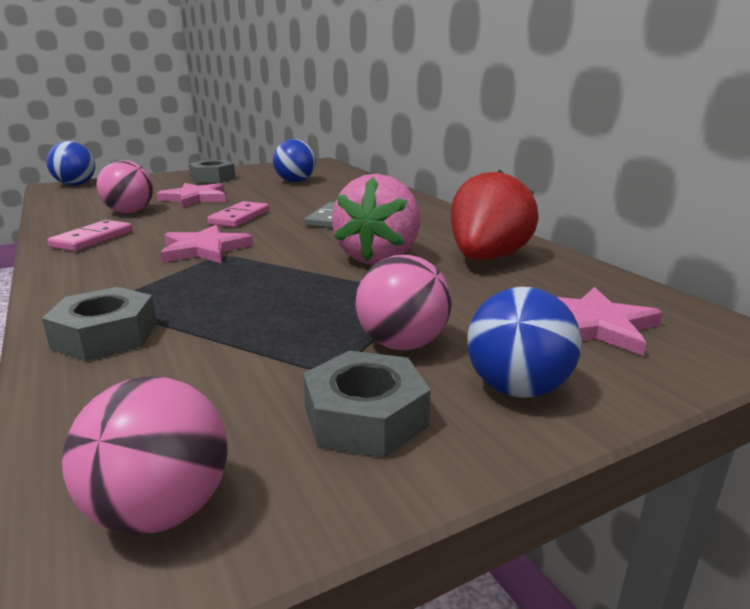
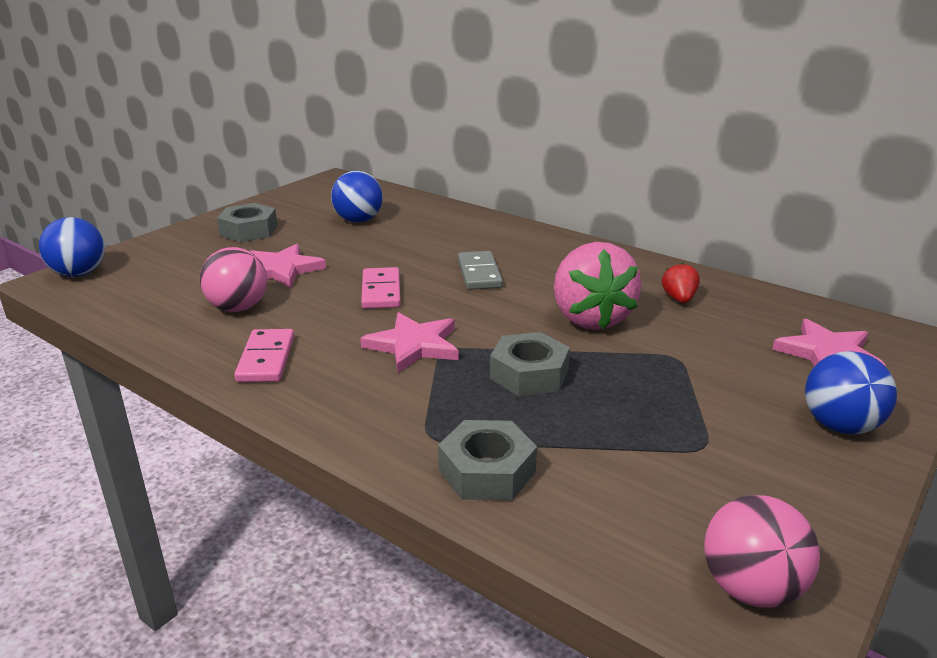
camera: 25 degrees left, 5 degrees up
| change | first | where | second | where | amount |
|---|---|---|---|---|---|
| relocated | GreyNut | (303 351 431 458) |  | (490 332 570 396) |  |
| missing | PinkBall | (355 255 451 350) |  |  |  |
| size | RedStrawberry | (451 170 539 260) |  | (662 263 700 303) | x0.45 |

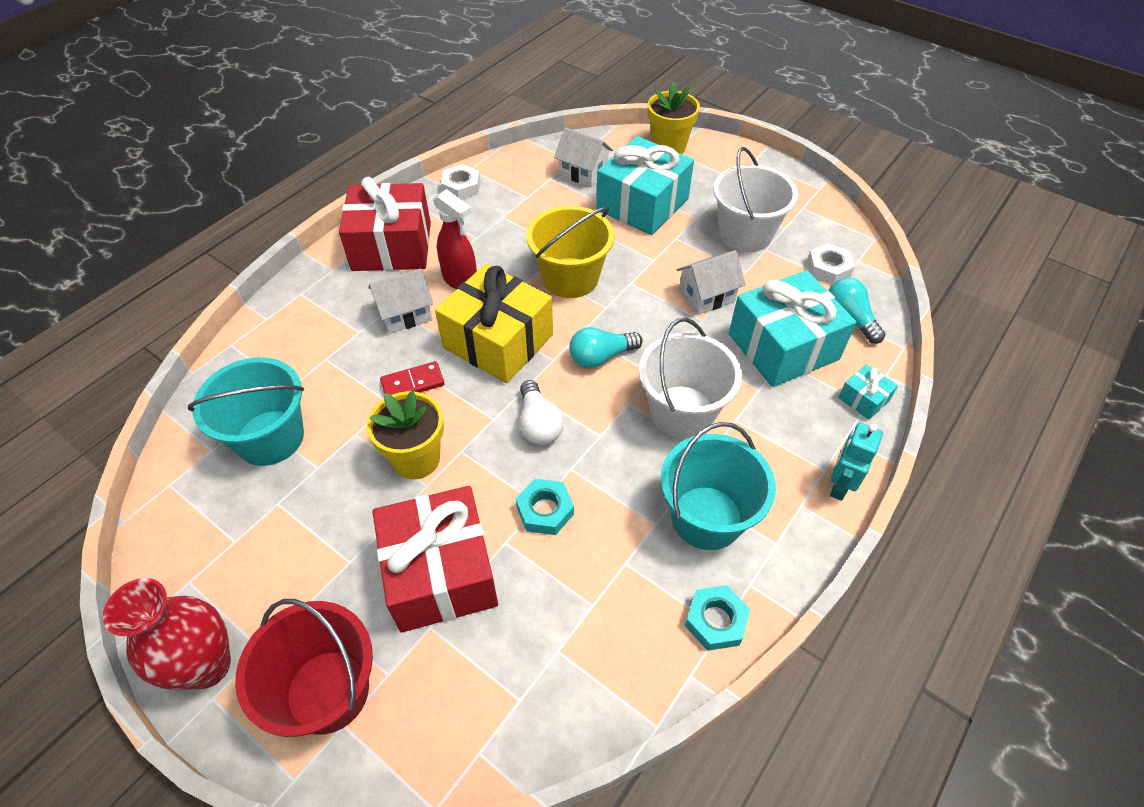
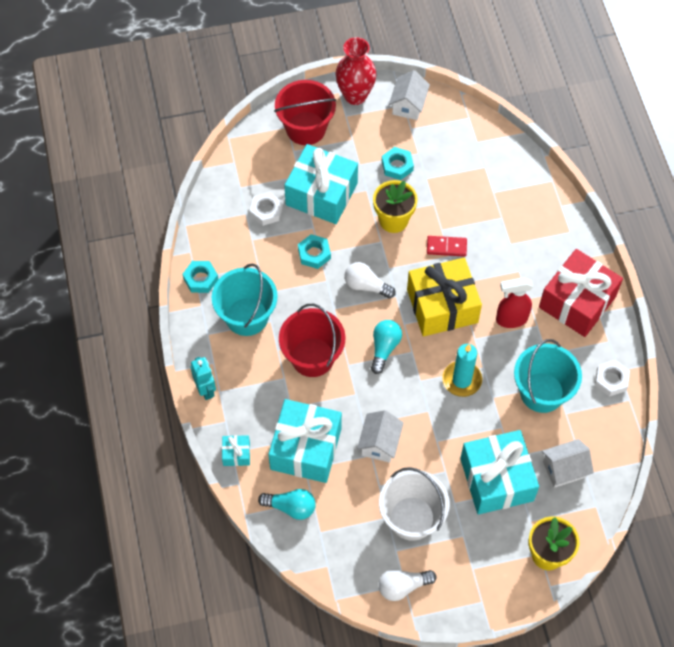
camera: 130 degrees right, 10 degrees up
| change | first | where | second | where | amount |
|---|---|---|---|---|---|
| relocated | TurquoiseBucket | (188 357 304 466) |  | (514 339 582 413) |  |
| relocated | WhiteHouse | (368 269 433 334) |  | (389 70 430 120) |  |
| colour | RedGift | (372 486 498 633) | TurquoiseGift | (284 144 358 224) |  |
| spun | RedDomino | (380 361 445 395) |  | (427 236 467 257) | 75 degrees clockwise |
| exchanged | YellowBucket | (526 206 615 298) | TurquoiseCandle | (442 344 482 397) |  |
| colour | WhiteBucket | (639 318 742 439) | RedBucket | (279 304 345 377) |  |
| relocated | WhiteNut | (807 243 855 284) |  | (250 192 283 226) |  |
| appeared |  |  | WhiteLightBulb | (378 569 436 601) |  |
| appeared |  |  | TurquoiseNut | (382 147 414 180) |  |

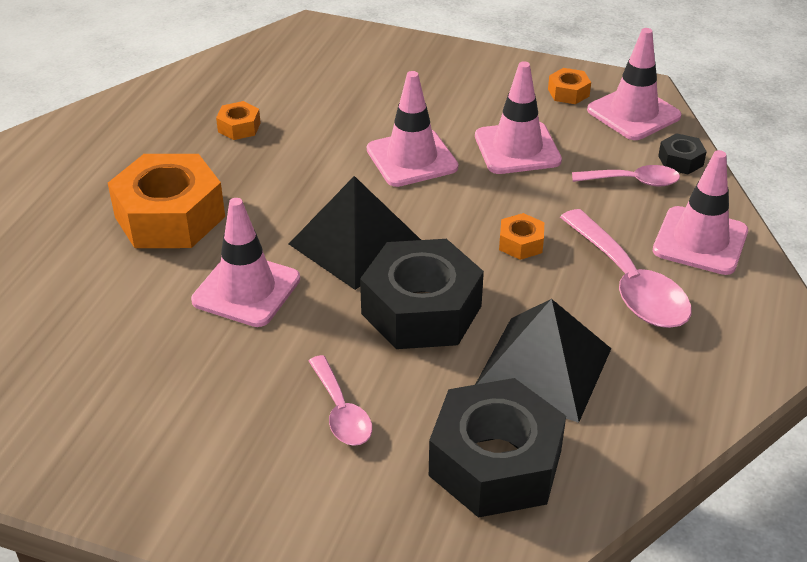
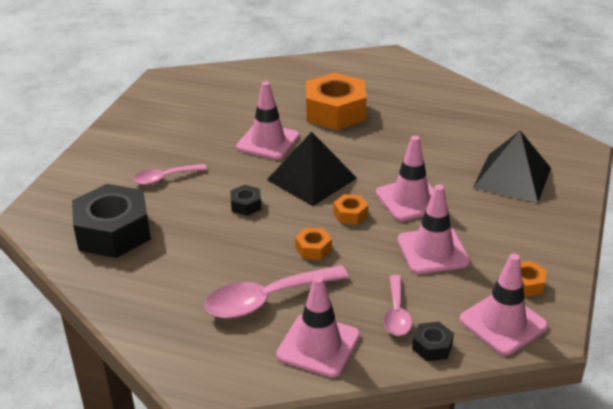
camera: 90 degrees right, 5 degrees down
| change | first | where | second | where | amount |
|---|---|---|---|---|---|
| relocated | OrangeNut | (216 101 261 140) |  | (333 194 368 225) |  |
| size | BlackNut | (360 239 484 349) |  | (230 185 261 216) | x0.44 |
| relocated | BlackPyramid | (475 299 611 423) |  | (473 131 551 203) |  |

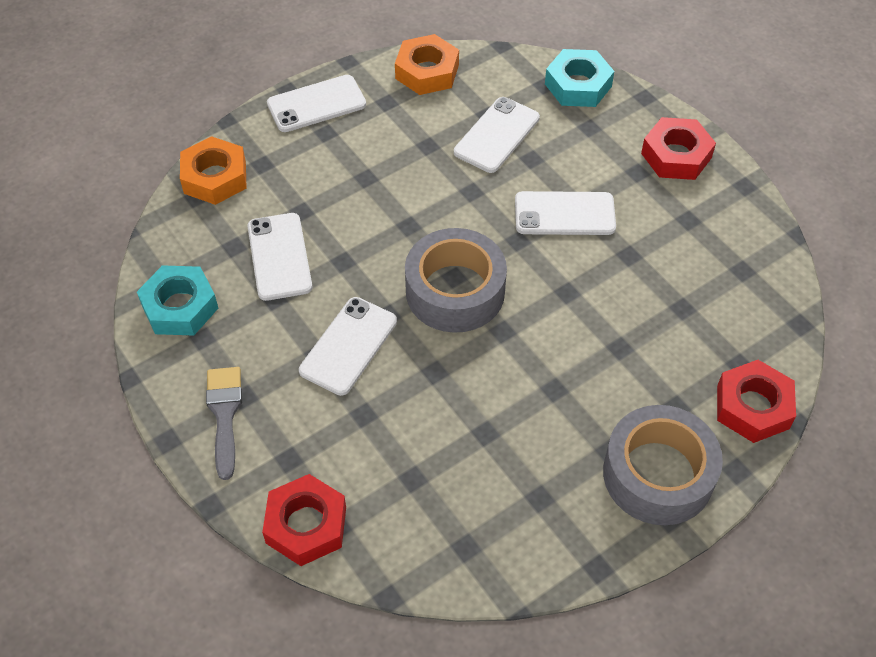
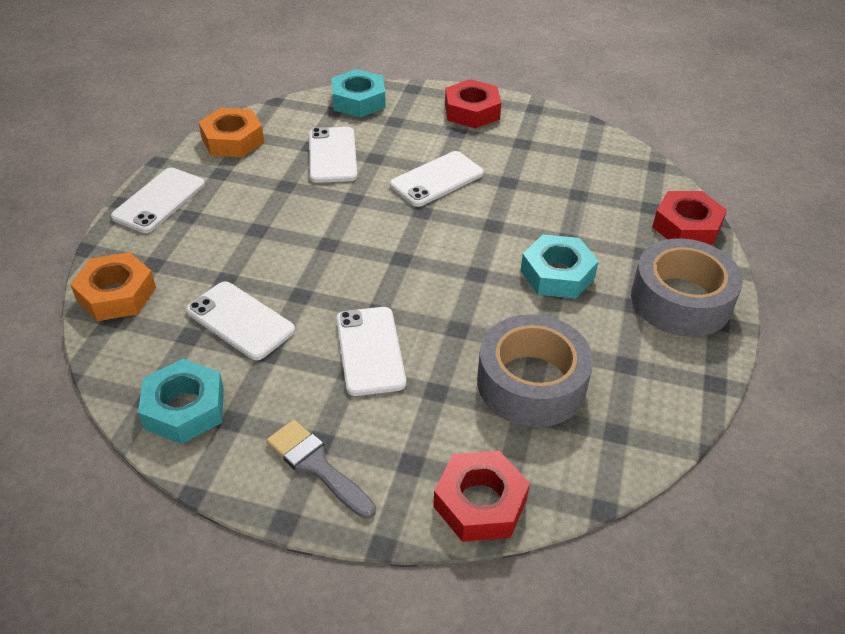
camera: 40 degrees left, 10 degrees down
| change | first | where | second | where | amount |
|---|---|---|---|---|---|
| relocated | GreyTape | (405 228 507 333) |  | (477 314 593 427) |  |
| appeared |  |  | TurquoiseNut | (521 234 599 299) |  |

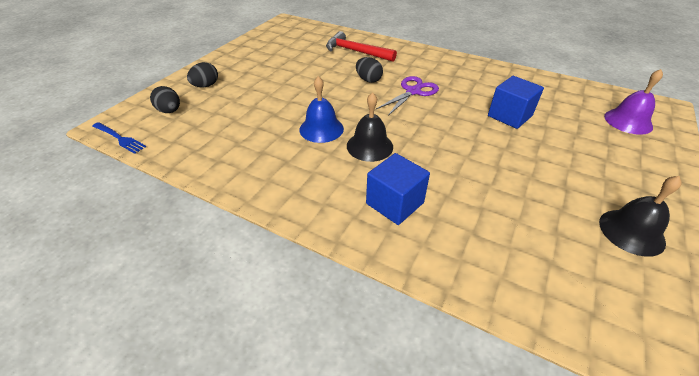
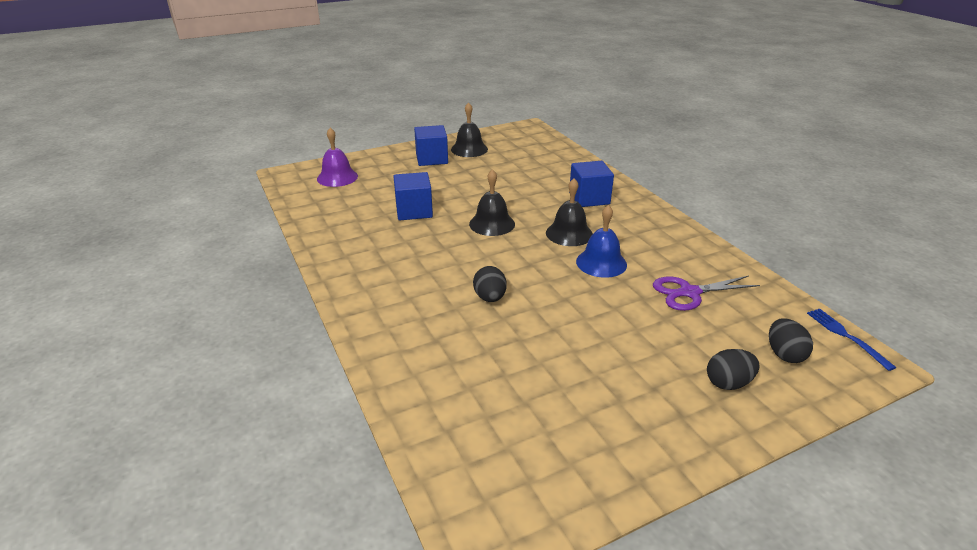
camera: 145 degrees left, 10 degrees down
| change | first | where | second | where | amount |
|---|---|---|---|---|---|
| missing | RedHammer | (326 31 397 62) |  |  |  |
| relocated | PurpleScissors | (376 76 439 116) |  | (653 276 760 311) |  |
| appeared |  |  | BlueCube | (414 125 448 166) |  |
| appeared |  |  | BlackBell | (469 169 515 236) |  |

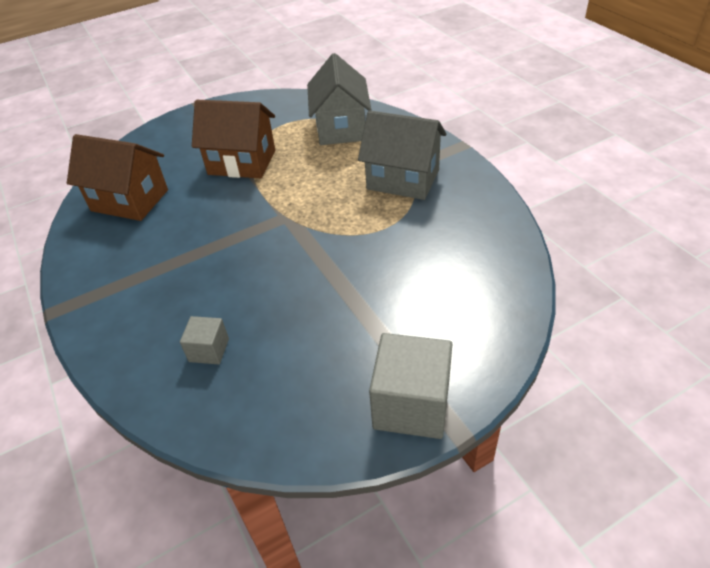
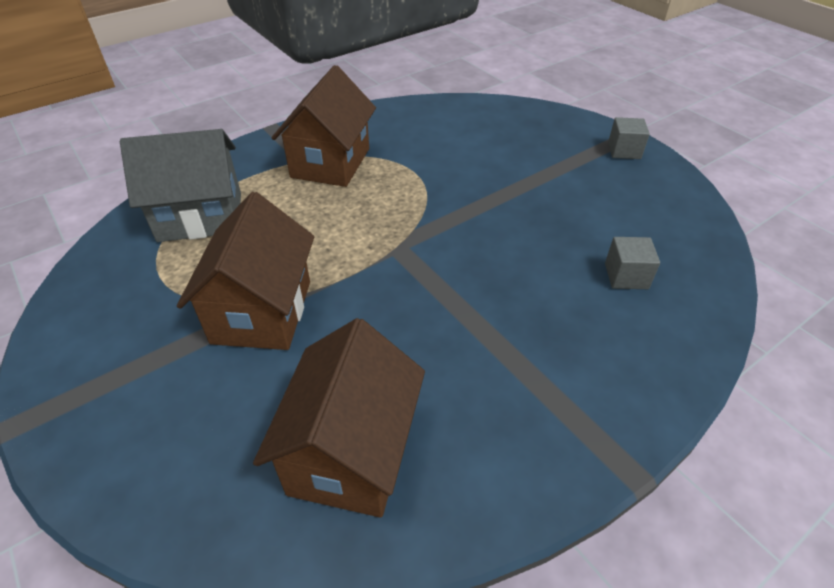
camera: 100 degrees left, 0 degrees up
| change | first | where | second | where | amount |
|---|---|---|---|---|---|
| colour | GreyHouse | (358 110 447 200) | BrownHouse | (272 65 376 187) |  |
| size | GreyCube | (369 333 452 439) |  | (608 117 650 159) | x0.53 |

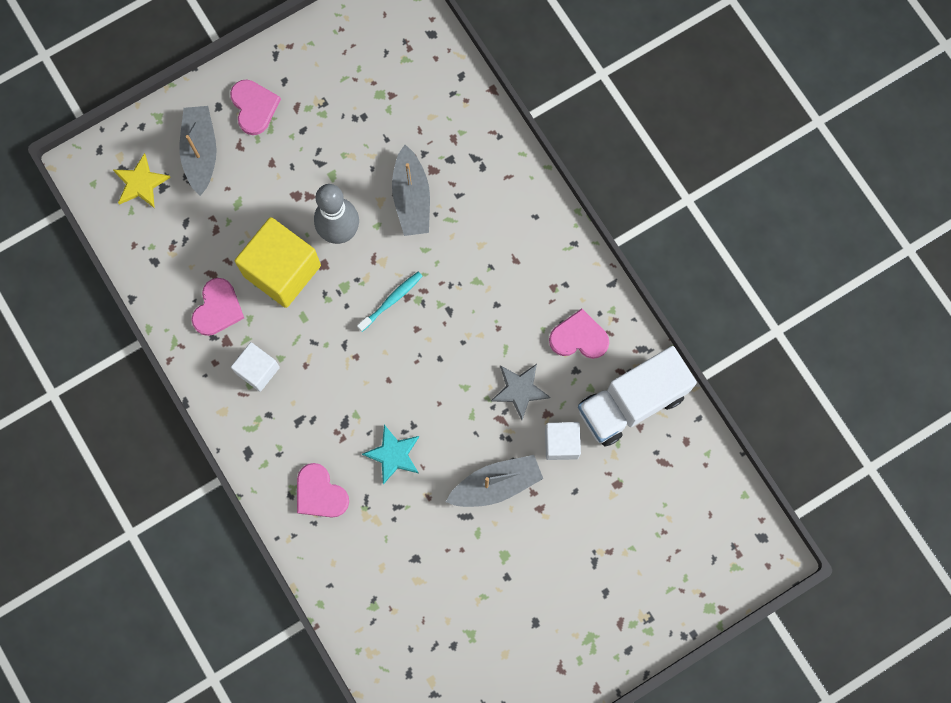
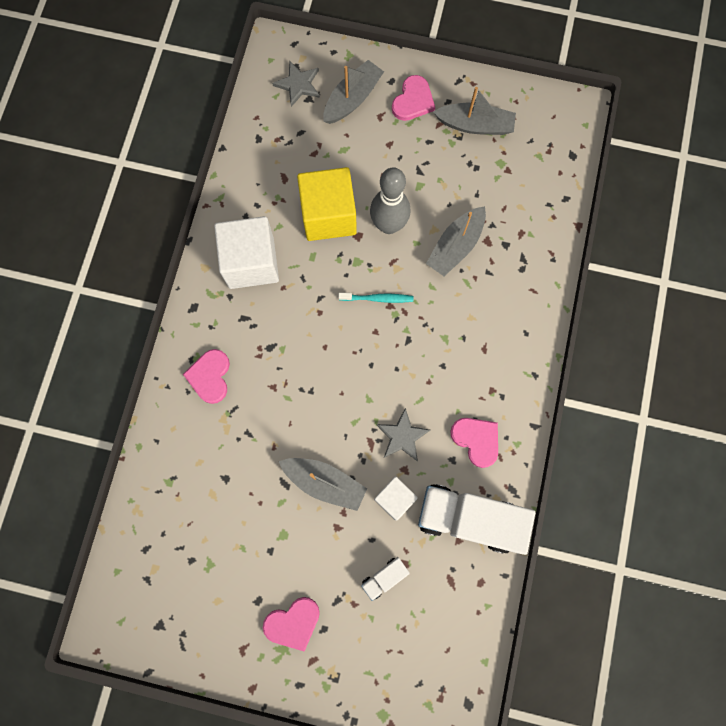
camera: 45 degrees right, 0 degrees up
| change | first | where | second | where | amount |
|---|---|---|---|---|---|
| colour | YellowStar | (113 153 171 208) | GreyStar | (272 61 320 107) |  |
| relocated | PinkHeart | (191 278 244 336) |  | (263 597 320 652) |  |
| size | WhiteCube | (231 342 280 392) |  | (214 216 279 289) | x1.79 |
| missing | TurquoiseStar | (362 425 419 485) |  |  |  |
| appeared |  |  | WhiteTruck | (361 557 410 601) |  |
| appeared |  |  | GreyBoat | (433 87 516 135) |  |

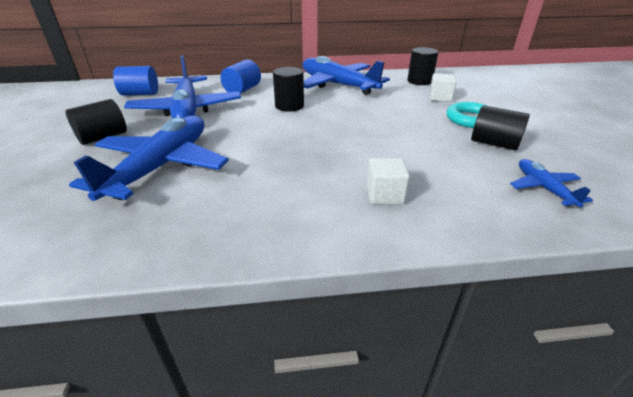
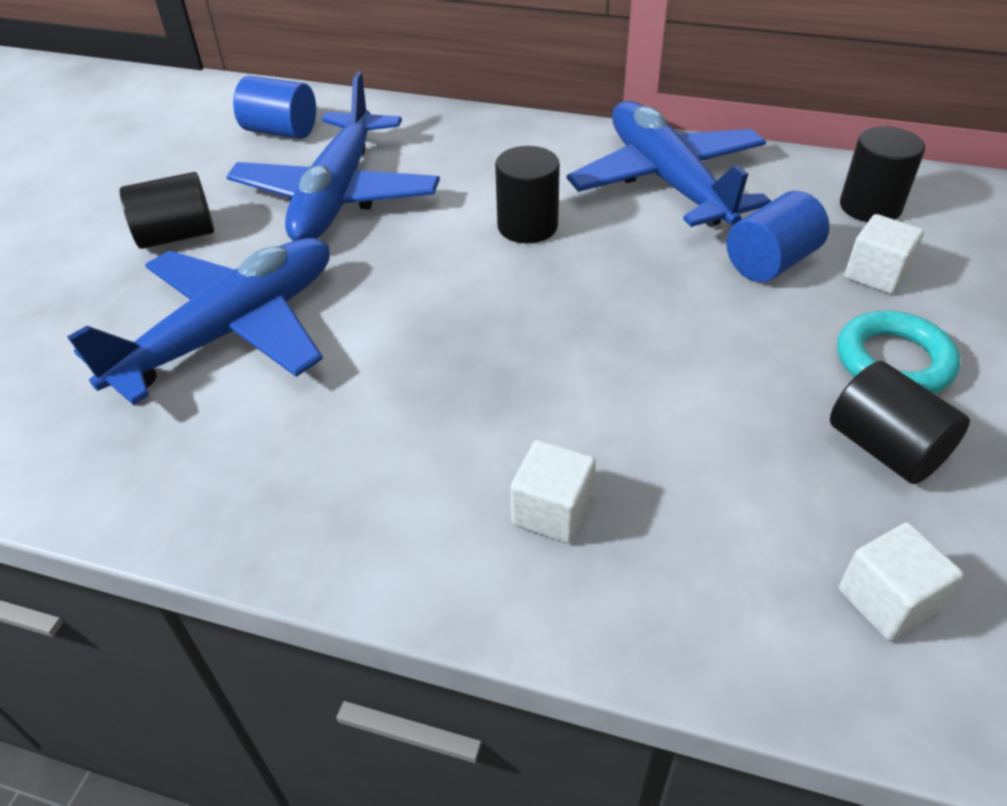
camera: 25 degrees right, 10 degrees up
| change | first | where | second | where | amount |
|---|---|---|---|---|---|
| relocated | BlueCylinder | (221 60 261 94) |  | (727 191 829 282) |  |
| exchanged | BluePlane | (510 159 593 207) | WhiteCube | (839 522 964 641) |  |

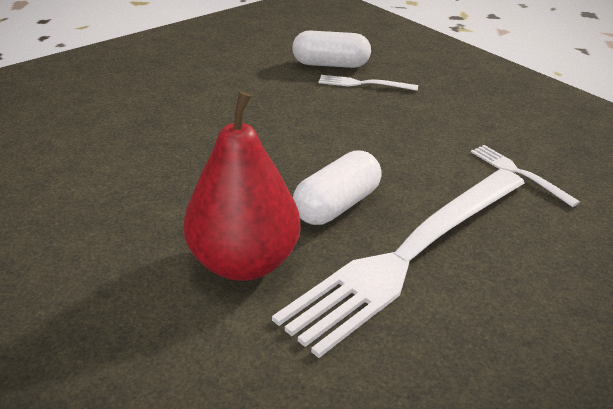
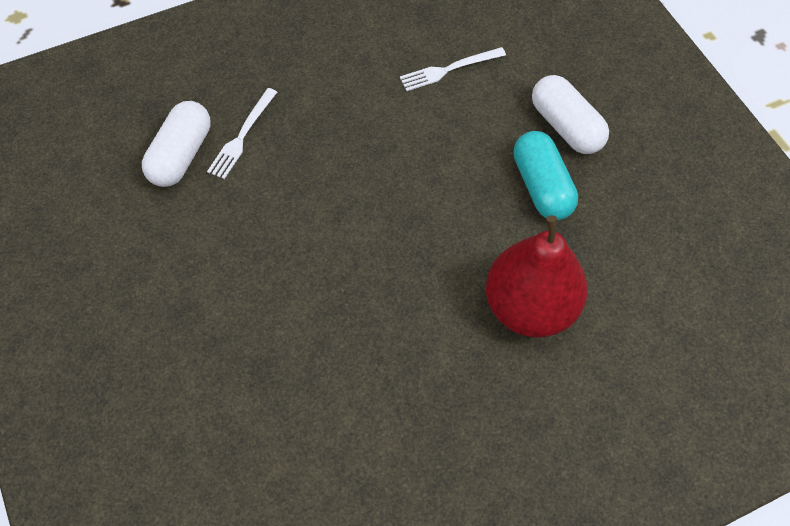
camera: 75 degrees left, 25 degrees up
| change | first | where | second | where | amount |
|---|---|---|---|---|---|
| exchanged | WhiteFork | (272 169 525 358) | TurquoiseCapsule | (514 131 578 220) |  |
| relocated | WhiteCapsule | (293 150 382 225) |  | (532 75 609 154) |  |

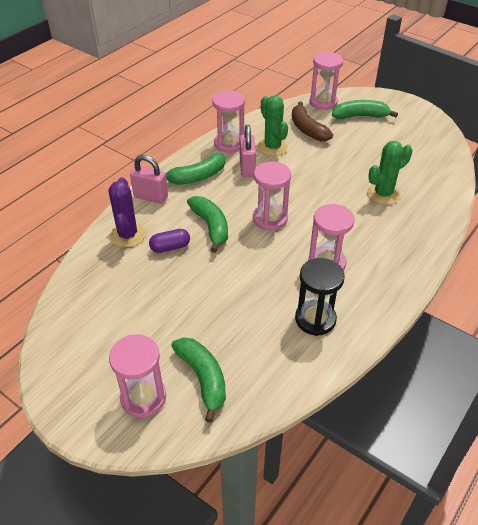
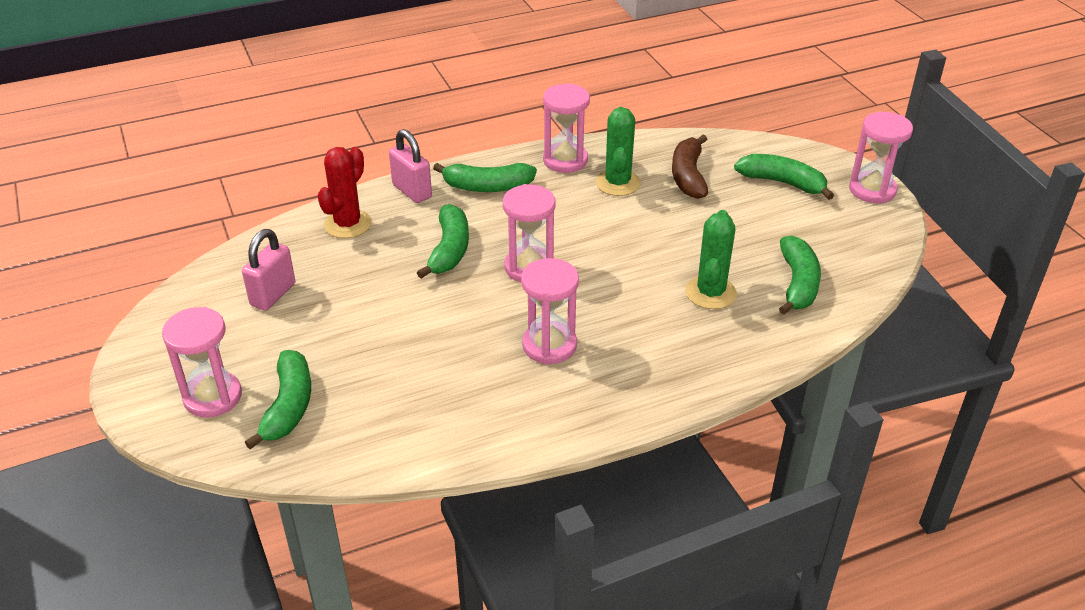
camera: 30 degrees right, 5 degrees down
| change | first | where | second | where | amount |
|---|---|---|---|---|---|
| colour | PurpleCactus | (108 178 146 247) | RedCactus | (318 147 372 238) |  |
| missing | PurpleCapsule | (149 229 190 253) |  |  |  |
| relocated | PinkPadlock | (240 125 256 177) |  | (242 229 295 311) |  |
| missing | BlackHourglass | (295 258 345 336) |  |  |  |
| relocated | PinkHourglass | (309 52 343 110) |  | (849 112 913 204) |  |
| spun | GreenCactus | (367 141 412 205) |  | (686 210 737 309) | 75 degrees counterclockwise |
| appeared |  |  | GreenBanana | (779 235 821 315) |  |

